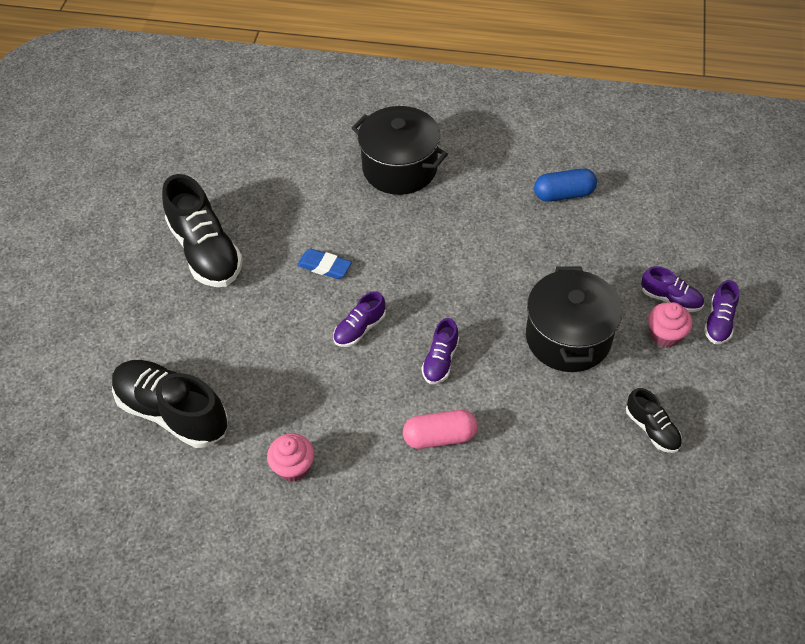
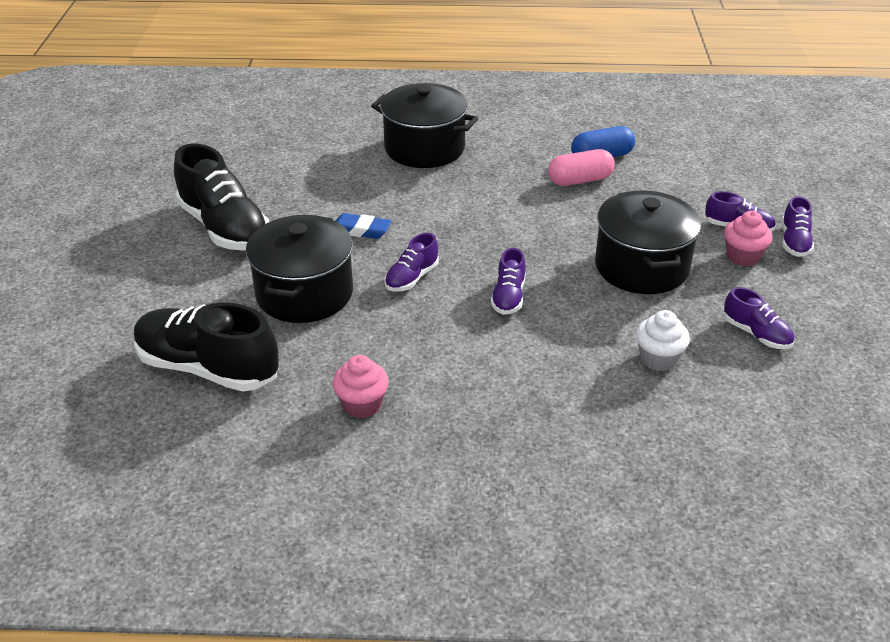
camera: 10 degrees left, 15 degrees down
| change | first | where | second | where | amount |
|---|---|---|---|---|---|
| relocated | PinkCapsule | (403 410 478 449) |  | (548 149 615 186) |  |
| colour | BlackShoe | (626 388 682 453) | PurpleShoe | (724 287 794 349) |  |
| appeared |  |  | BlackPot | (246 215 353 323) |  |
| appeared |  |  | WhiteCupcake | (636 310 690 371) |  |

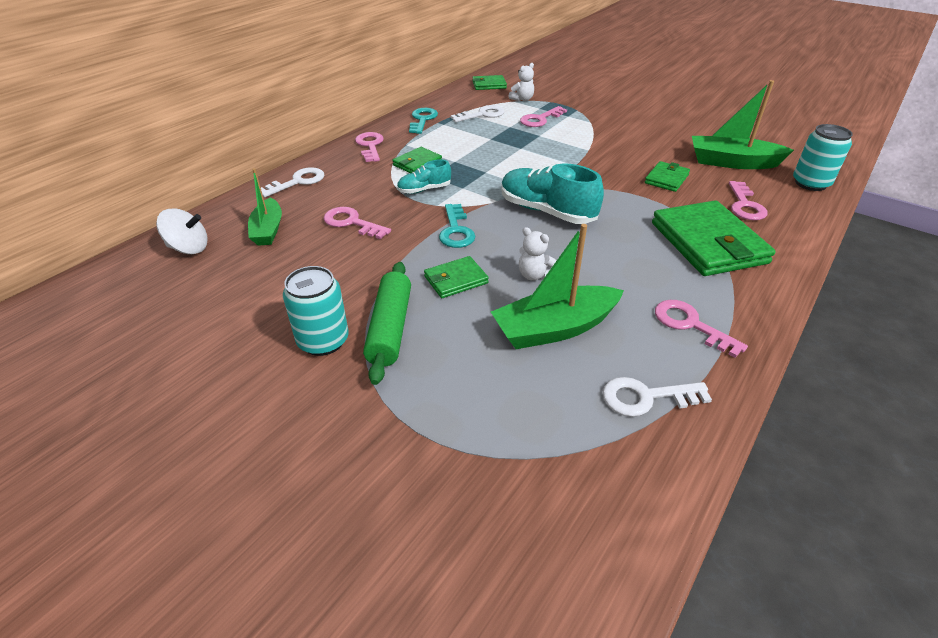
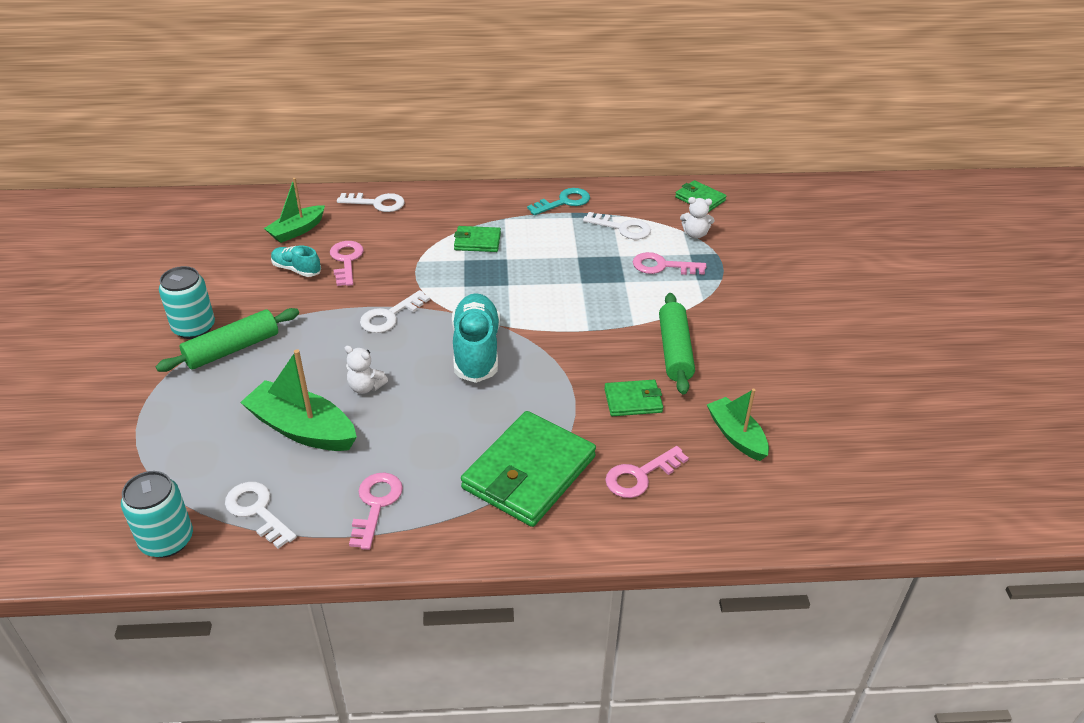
camera: 50 degrees right, 0 degrees up
| change | first | where | second | where | amount |
|---|---|---|---|---|---|
| missing | WhiteSpinningTop | (156 208 208 254) |  |  |  |
| missing | PinkKey | (355 132 384 162) |  |  |  |
| relocated | TurquoiseShoe | (397 159 451 194) |  | (271 246 321 277) |  |
| missing | GreenWallet | (424 256 489 298) |  |  |  |
| colour | TurquoiseKey | (439 204 476 248) | WhiteKey | (360 290 430 333) |  |
| spun | WhiteTeddyBear | (519 227 557 281) |  | (345 346 388 394) | 60 degrees counterclockwise |
| size | GreenBoat | (692 80 794 169) |  | (707 389 769 461) | x0.65 |
| relocated | TurquoiseCan | (793 124 853 191) |  | (121 471 193 558) |  |
| appeared |  |  | GreenRollingPin | (659 293 695 395) |  |

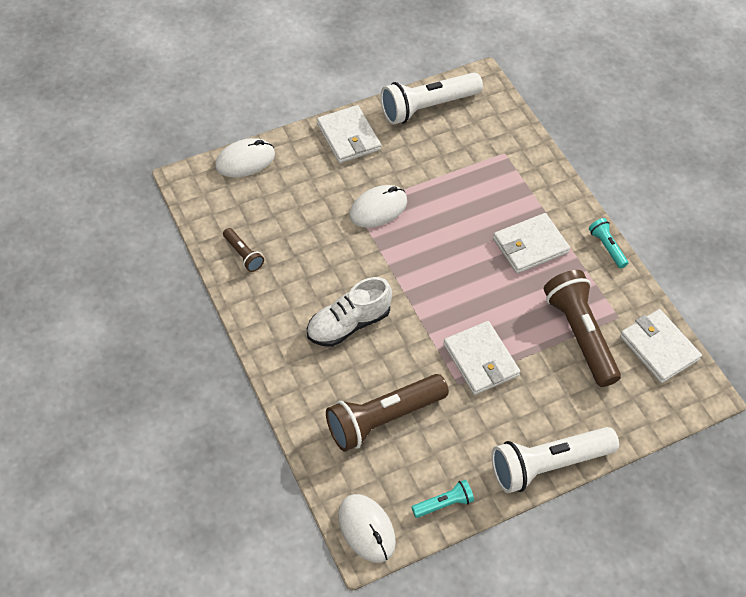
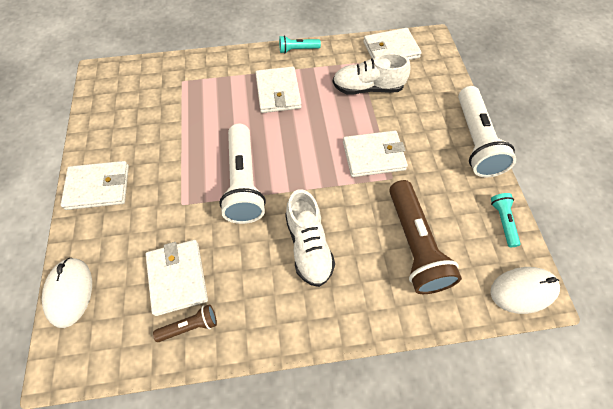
camera: 70 degrees left, 5 degrees up
| change | first | where | second | where | amount |
|---|---|---|---|---|---|
| missing | WhiteMouse | (350 185 407 228) |  |  |  |
| relocated | WhiteFlashlight | (380 72 483 125) |  | (219 124 266 224) |  |
| exchanged | BrownFlashlight | (544 270 621 387) | WhiteShoe | (333 53 411 95) |  |
| appeared |  |  | WhiteWallet | (145 240 208 316) |  |

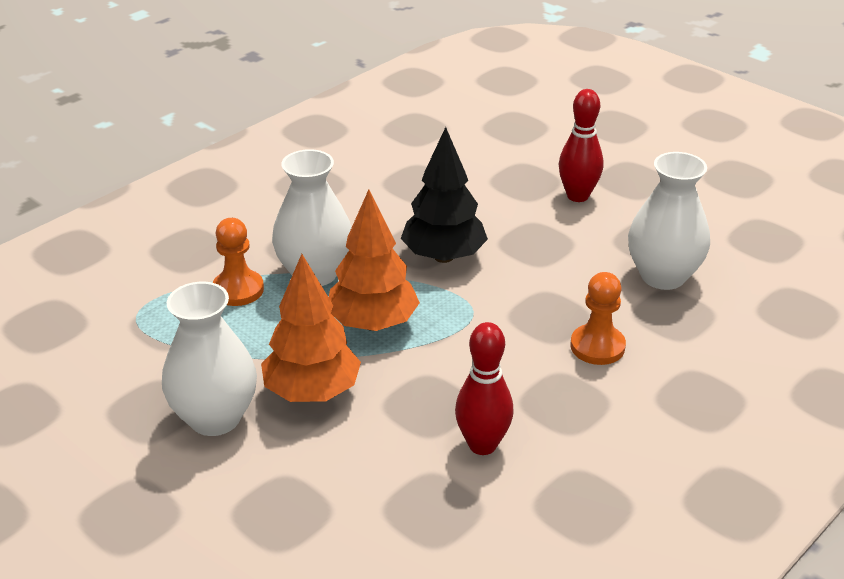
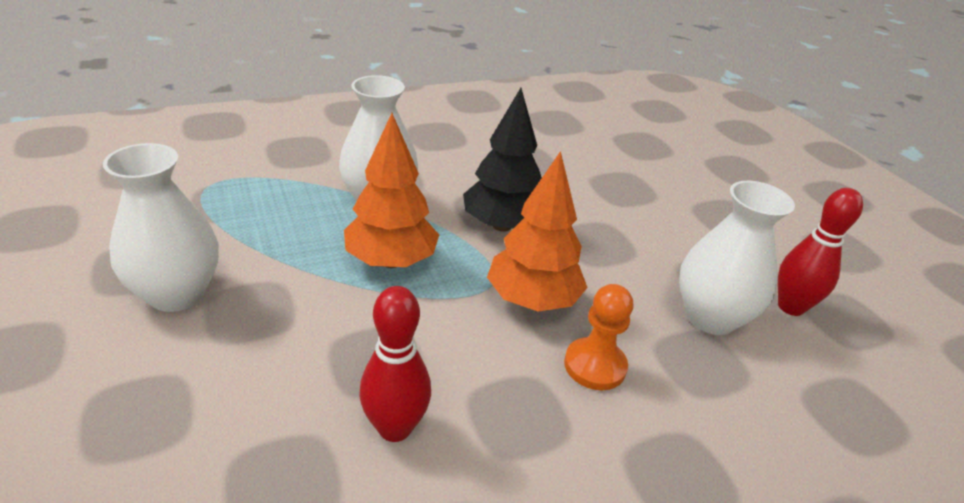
camera: 20 degrees right, 0 degrees up
| change | first | where | second | where | amount |
|---|---|---|---|---|---|
| missing | OrangePawn | (212 218 264 306) |  |  |  |
| relocated | OrangeTree | (261 254 361 402) |  | (487 151 588 312) |  |
| relocated | RedBowlingPin | (559 89 603 202) |  | (778 188 863 316) |  |

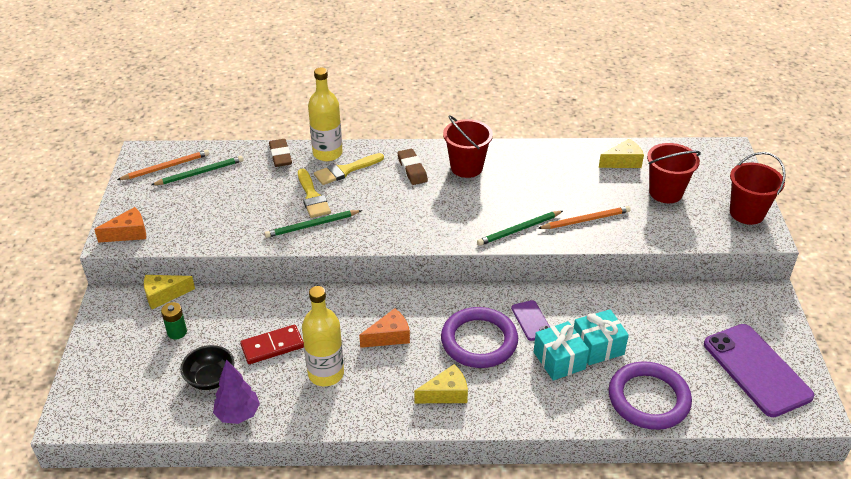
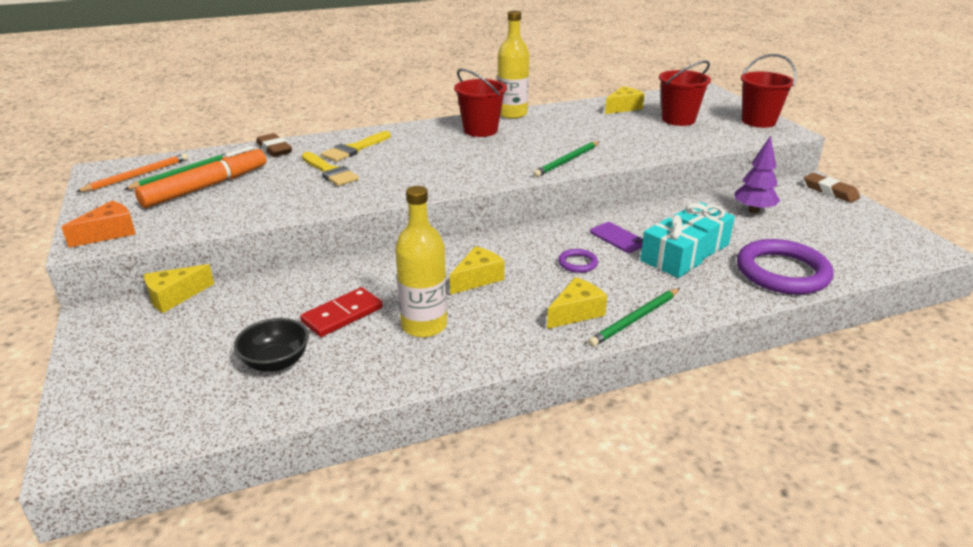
camera: 20 degrees left, 10 degrees down
| change | first | where | second | where | amount |
|---|---|---|---|---|---|
| missing | GreenBattery | (161 302 187 339) |  |  |  |
| relocated | PurpleTree | (213 360 260 424) |  | (735 136 780 213) |  |
| relocated | GreenPencil | (264 210 362 238) |  | (588 288 680 347) |  |
| relocated | YellowBottle | (308 68 343 161) |  | (497 11 529 119) |  |
| colour | OrangeCheese | (359 308 410 348) | YellowCheese | (450 246 505 295) |  |
| relocated | BrownEraser | (397 149 428 185) |  | (804 173 860 203) |  |
| size | PurpleRing | (441 307 518 368) |  | (558 249 598 273) | x0.44 |
| missing | OrangePencil | (537 206 631 229) |  |  |  |
| missing | PurplePhone | (704 324 814 417) |  |  |  |
| appeared |  |  | OrangeMarker | (135 146 266 208) |  |

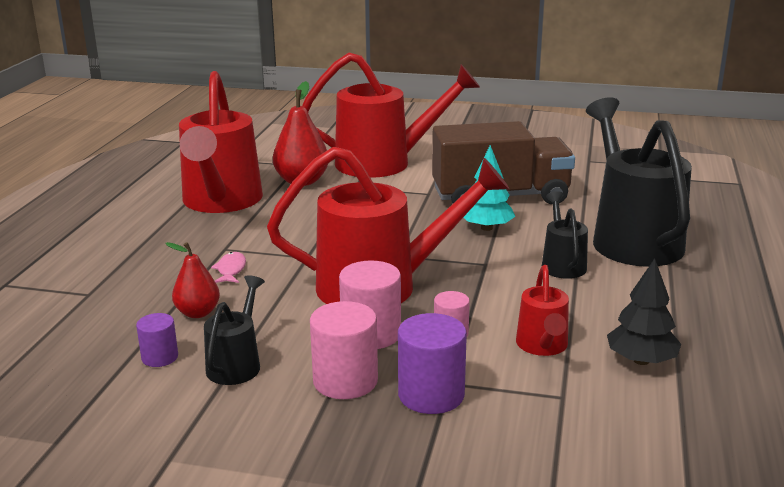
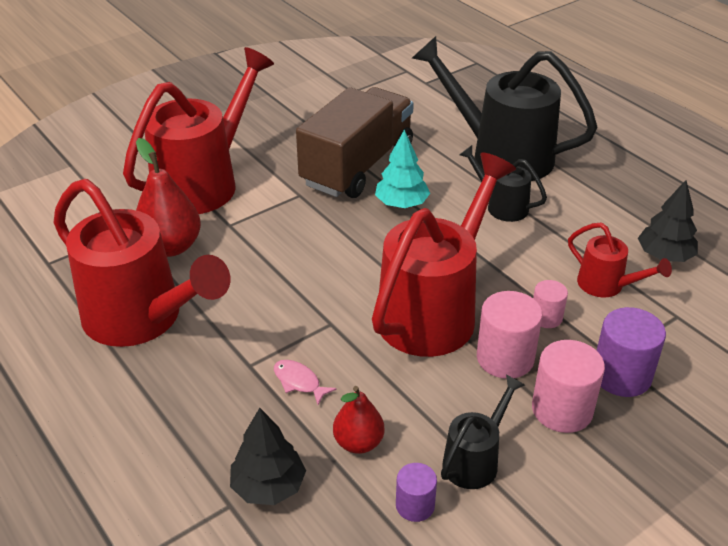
camera: 50 degrees left, 15 degrees up
| change | first | where | second | where | amount |
|---|---|---|---|---|---|
| spun | BlackWateringCan | (204 275 265 385) |  | (441 375 525 489) | 75 degrees clockwise |
| appeared |  |  | BlackTree | (230 408 306 505) |  |

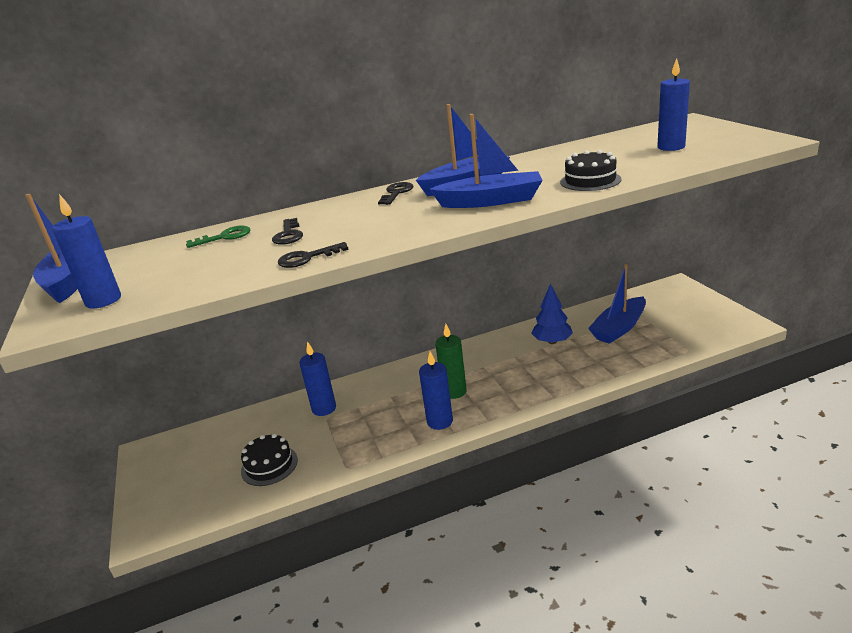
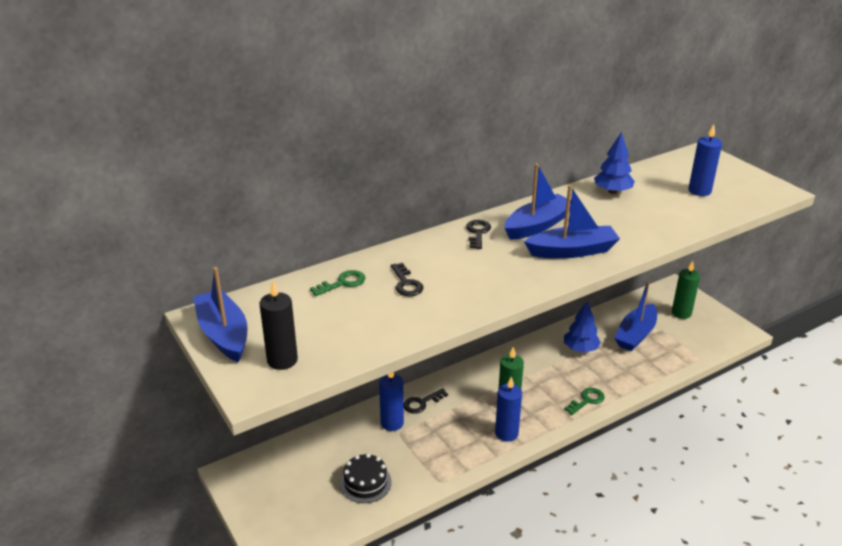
camera: 15 degrees left, 5 degrees up
| change | first | where | second | where | amount |
|---|---|---|---|---|---|
| colour | BlueCandle | (52 194 121 309) | BlackCandle | (259 281 298 370) |  |
| relocated | BlackKey | (278 242 349 268) |  | (404 388 448 414) |  |
| missing | BlackCake | (560 150 621 191) |  |  |  |
| appeared |  |  | GreenKey | (564 388 605 415) |  |
| appeared |  |  | BlueTree | (594 132 635 194) |  |
| appeared |  |  | GreenCandle | (672 261 700 319) |  |

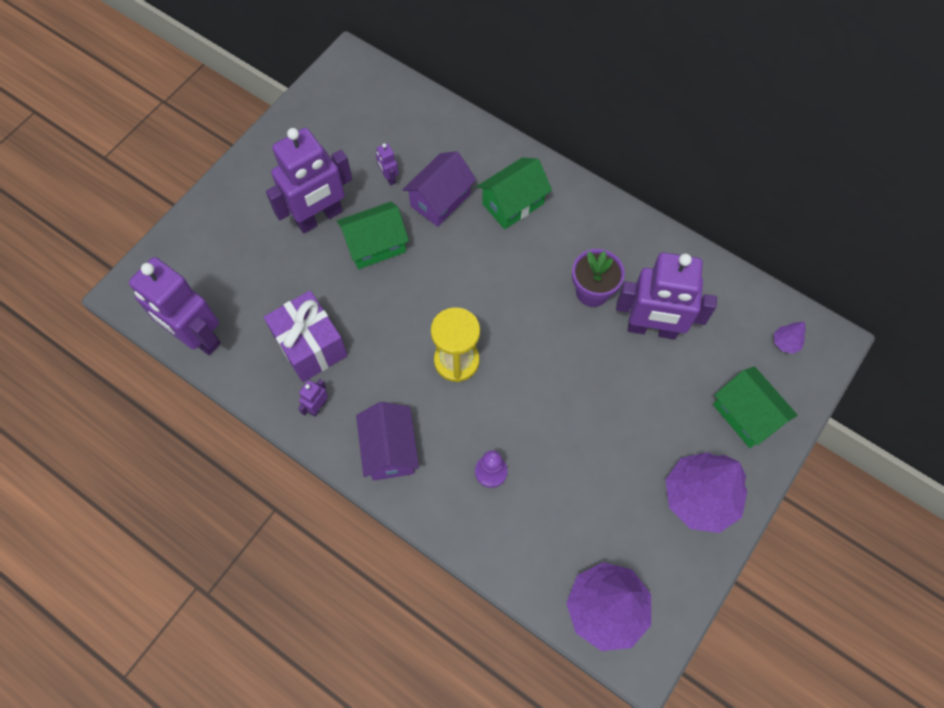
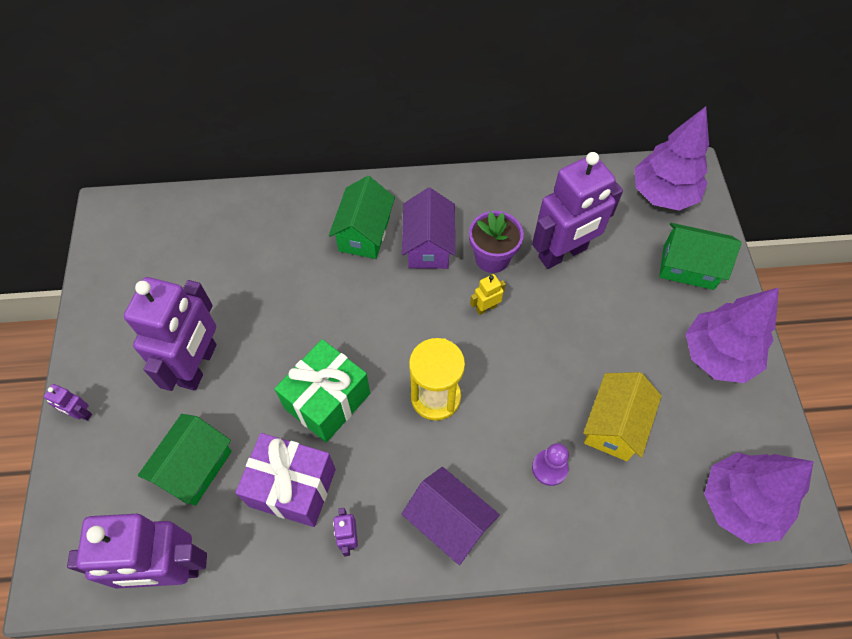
camera: 40 degrees left, 5 degrees down
| change | first | where | second | where | amount |
|---|---|---|---|---|---|
| relocated | GreenHouse | (337 202 409 269) |  | (138 414 232 506) |  |
| relocated | PurpleRobot | (376 143 399 185) |  | (44 384 92 421) |  |
| relocated | PurpleHouse | (402 151 476 227) |  | (402 188 455 269) |  |
| size | PurpleTree | (774 321 806 354) |  | (635 106 709 211) | x2.43 |
| appeared |  |  | GreenGift | (274 339 370 443) |  |
| appeared |  |  | YellowRobot | (470 274 506 315) |  |
| appeared |  |  | YellowHouse | (583 372 662 461) |  |

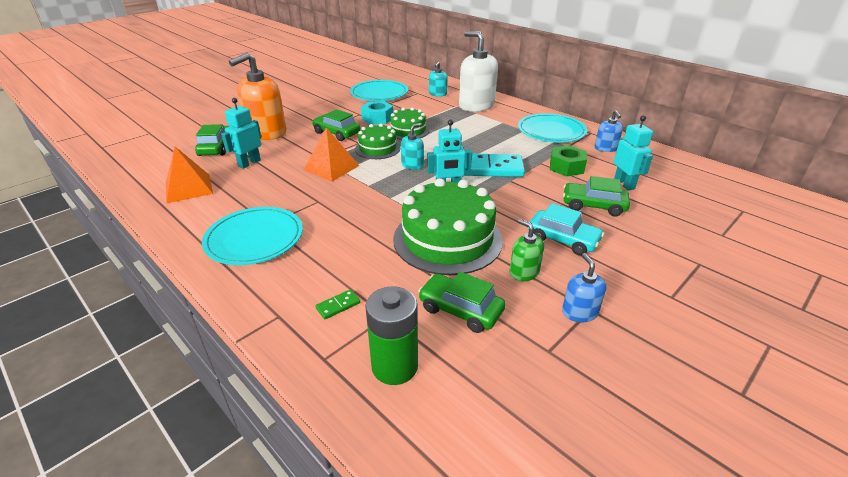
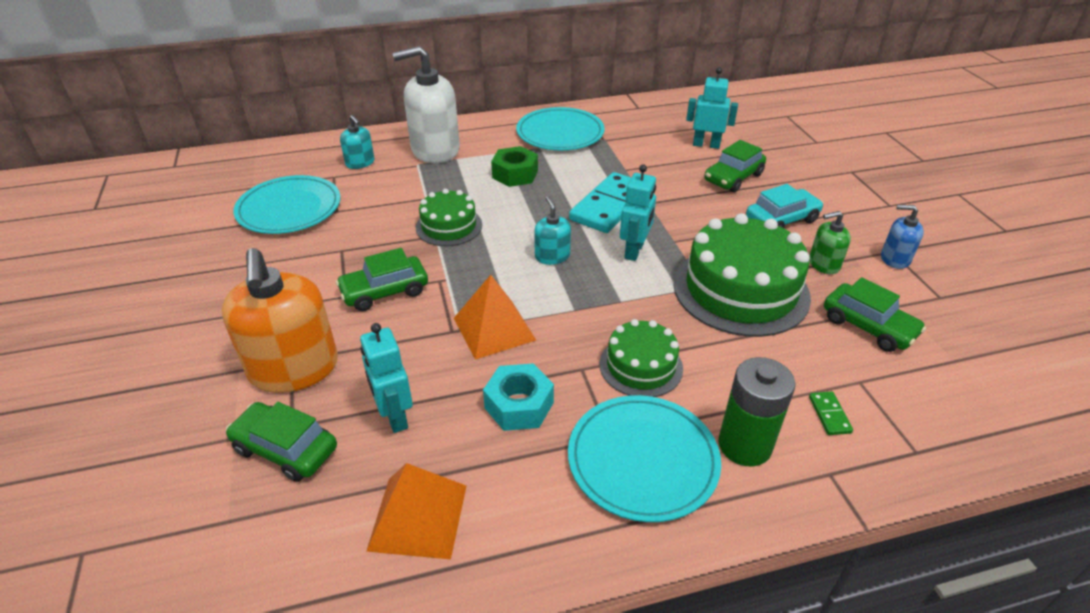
camera: 60 degrees left, 5 degrees up
| change | first | where | second | where | amount |
|---|---|---|---|---|---|
| relocated | GreenCake | (355 124 400 159) |  | (600 319 683 397) |  |
| relocated | TurquoiseNut | (361 101 393 125) |  | (483 363 554 431) |  |
| relocated | GreenBattery | (365 286 418 385) |  | (718 357 796 467) |  |
| spun | GreenCar | (418 272 506 333) |  | (824 277 926 352) | 105 degrees counterclockwise |
| relocated | GreenNut | (550 145 587 176) |  | (491 146 538 187) |  |
| missing | BlueSoapDispenser | (595 110 623 152) |  |  |  |

